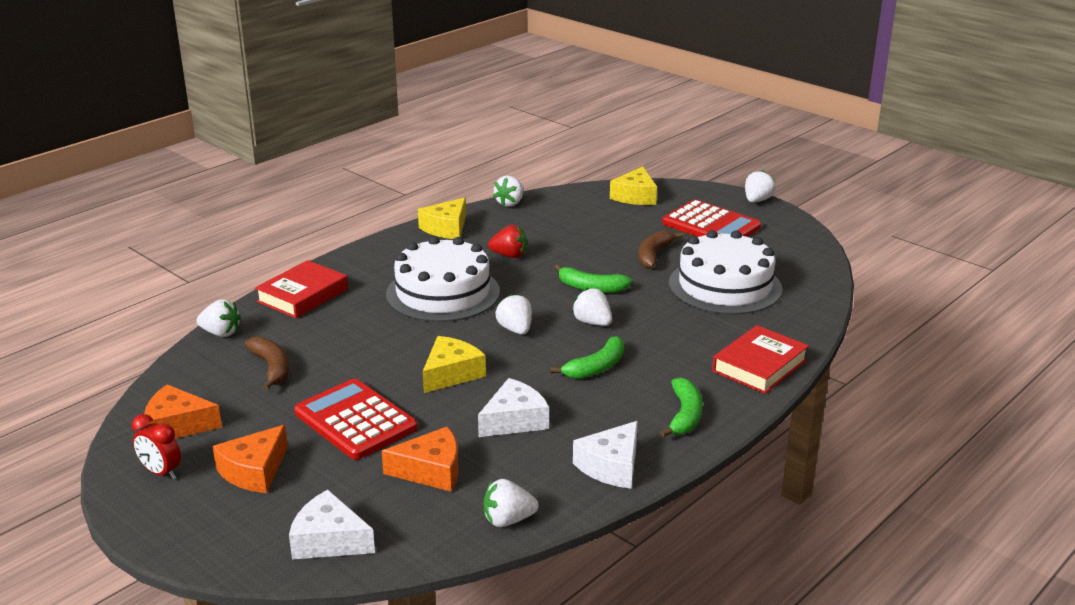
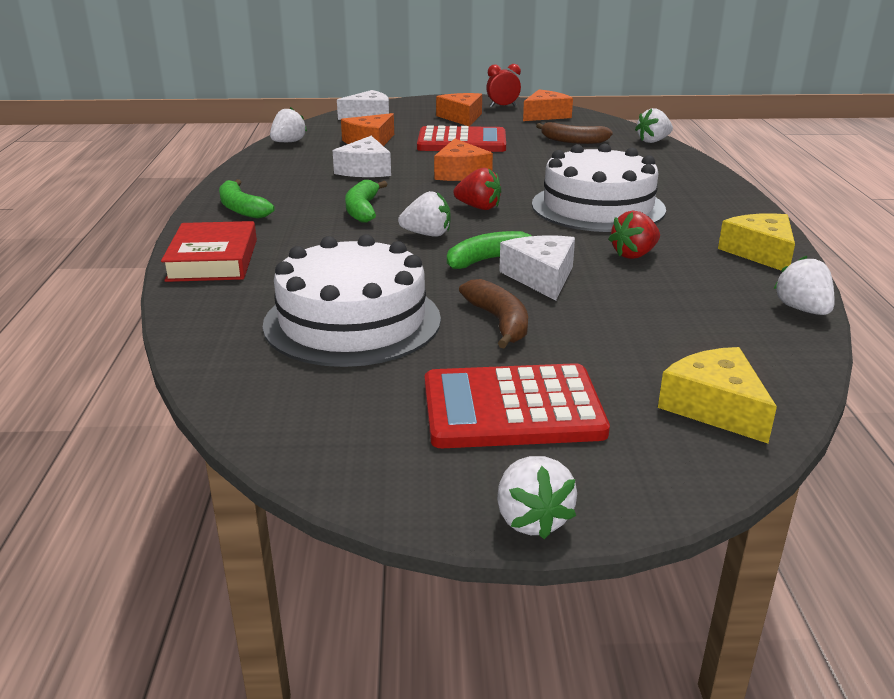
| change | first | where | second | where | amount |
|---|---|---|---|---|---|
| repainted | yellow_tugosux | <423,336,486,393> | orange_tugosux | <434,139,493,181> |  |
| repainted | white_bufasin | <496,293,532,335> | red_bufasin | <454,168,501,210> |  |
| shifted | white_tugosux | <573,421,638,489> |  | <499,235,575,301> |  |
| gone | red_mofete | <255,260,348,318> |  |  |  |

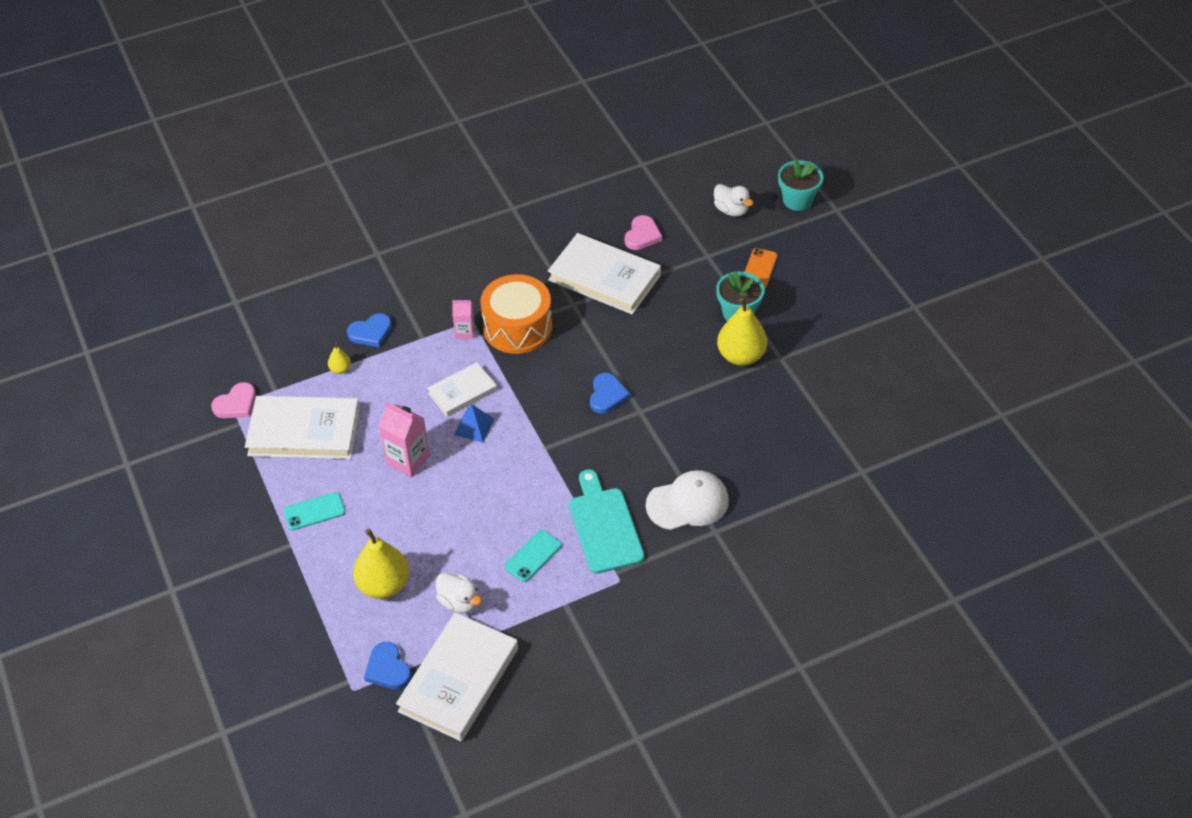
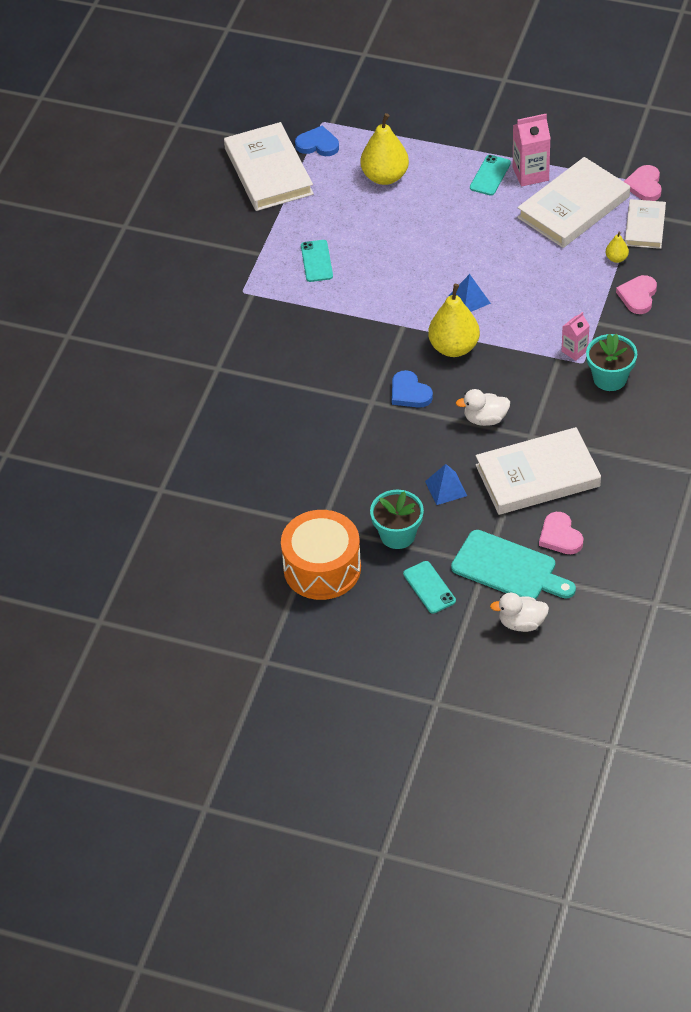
| change | first | where | second | where | amount |
|---|---|---|---|---|---|
| shifted | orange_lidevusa | <480,274,552,354> |  | <281,510,361,600> |  |
| repainted | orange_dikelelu | <745,248,778,289> | turquoise_dikelelu | <403,561,456,614> |  |
| new |  |  | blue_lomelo | <425,464,467,505> |  |
| shifted | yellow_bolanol | <717,298,767,366> |  | <428,284,480,357> |  |
| shifted | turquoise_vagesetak | <569,469,644,574> |  | <451,530,576,600> |  |
| shifted | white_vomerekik | <436,573,482,613> |  | <456,389,510,426> |  |
| shifted | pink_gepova | <379,401,430,477> |  | <513,114,551,187> |  |
| shifted | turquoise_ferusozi | <778,159,823,211> |  | <586,334,637,391> |  |
| repainted | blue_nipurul | <347,313,392,347> | pink_nipurul | <616,275,657,314> |  |
| shifted | white_mofete | <427,362,497,417> |  | <625,199,666,249> |  |
| gone | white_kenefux | <646,470,729,530> |  |  |  |

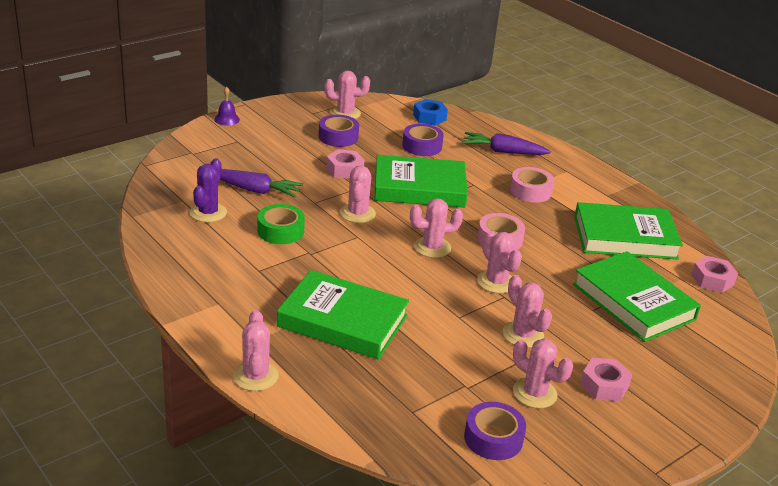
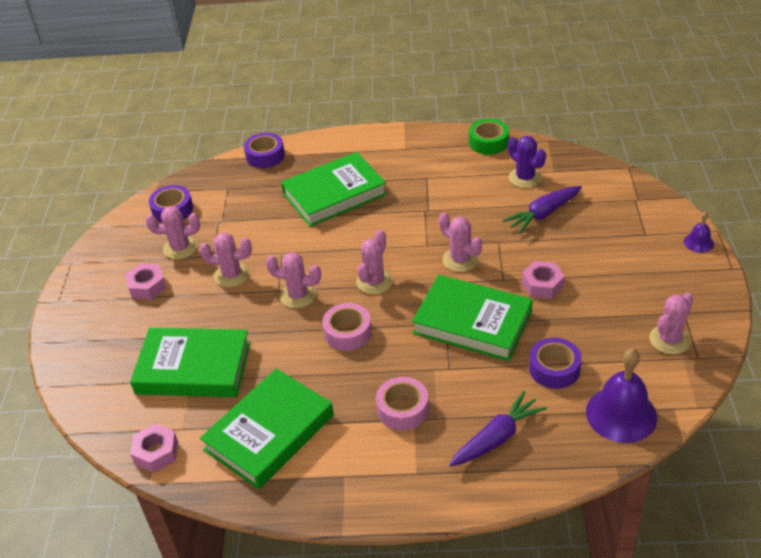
| change | first | where | second | where | amount |
|---|---|---|---|---|---|
| shifted | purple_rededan | <319,115,359,147> |  | <244,133,285,168> |  |
| rotated | green_mofete | <374,155,468,208> |  | <412,275,533,361> | 75 degrees clockwise |
| shifted | green_rededan | <258,204,305,244> |  | <469,119,509,155> |  |
| swapped | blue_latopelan | <413,99,448,125> | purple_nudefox | <586,348,657,443> |  |
| gone | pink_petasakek | <233,310,279,391> |  |  |  |

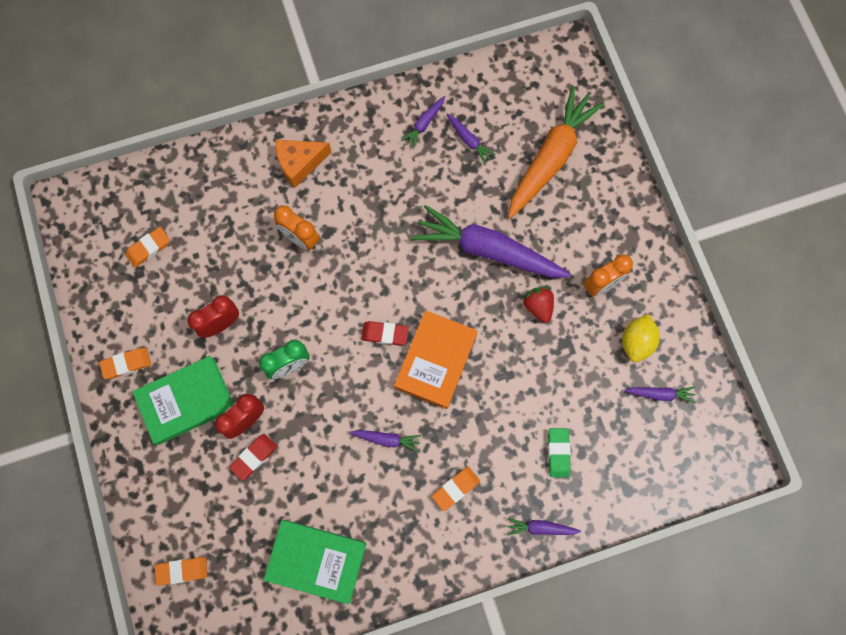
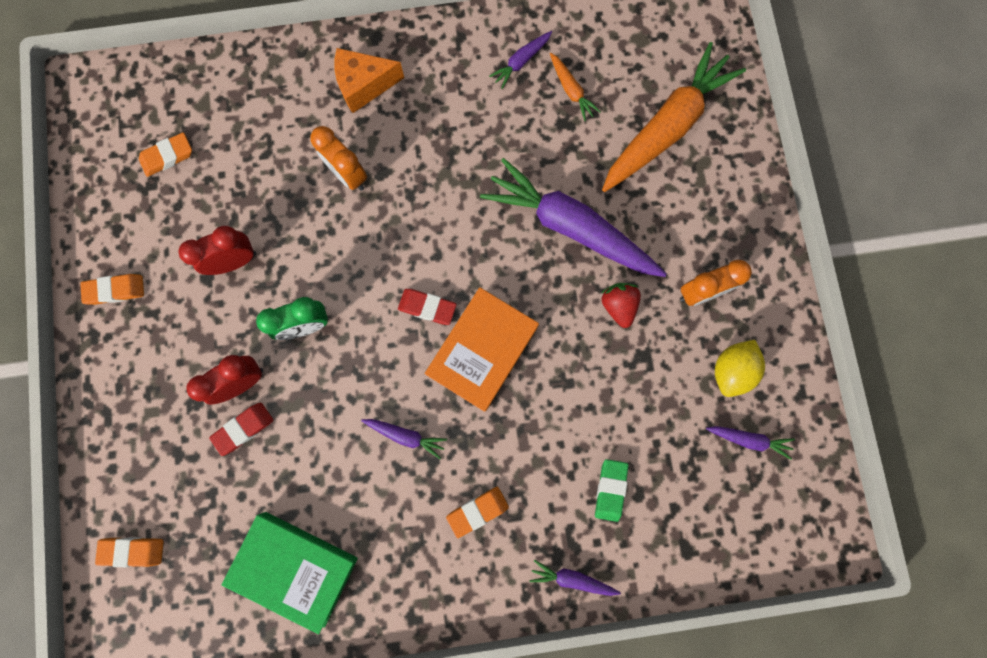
| change | first | where | second | where | amount |
|---|---|---|---|---|---|
| repainted | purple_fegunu | <446,114,496,164> | orange_fegunu | <550,53,601,121> |  |
| gone | green_mofete | <132,356,234,445> |  |  |  |

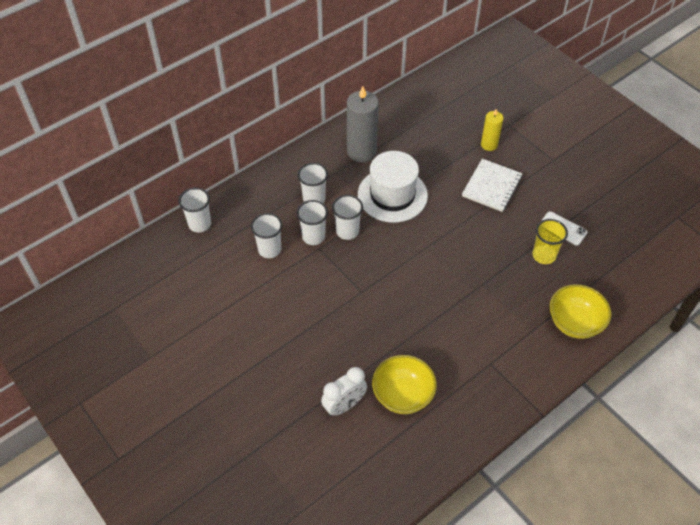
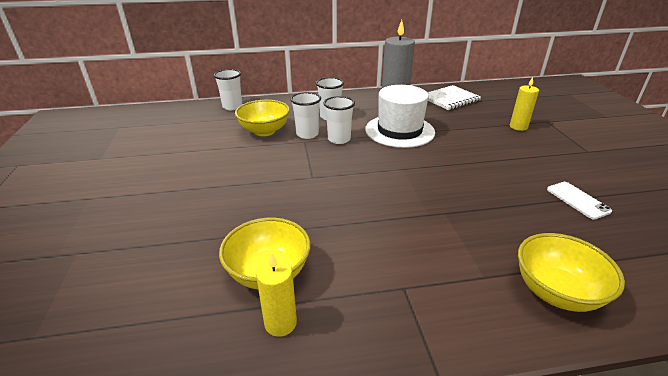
| change | first | where | second | where | amount |
|---|---|---|---|---|---|
| swapped | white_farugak | <251,213,283,258> | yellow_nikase | <235,100,290,136> |  |
| new |  |  | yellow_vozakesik | <256,253,297,337> |  |
| shifted | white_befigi | <462,159,523,212> |  | <427,85,481,110> |  |
| gone | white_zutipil | <321,367,367,416> |  |  |  |
| gone | yellow_farugak | <533,219,568,264> |  |  |  |

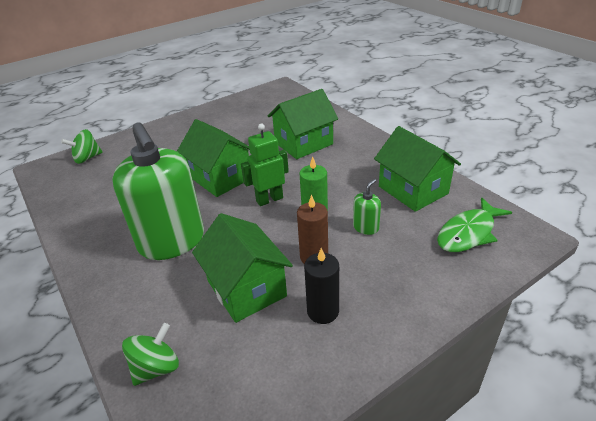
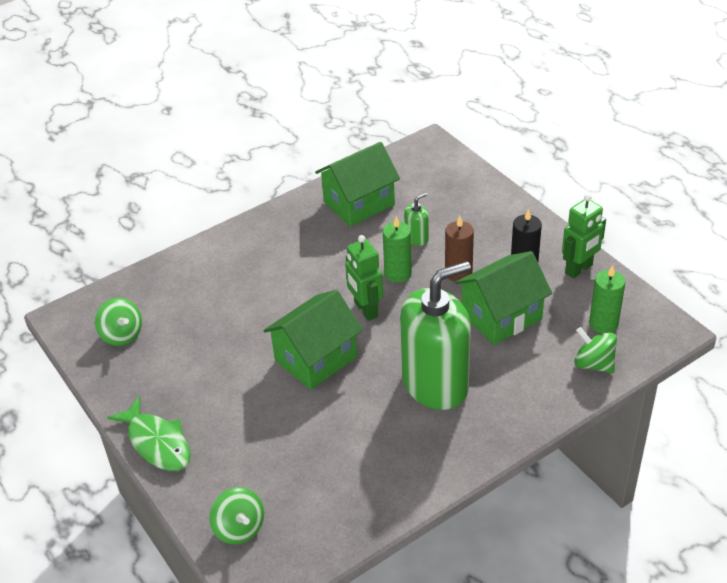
| change | first | where | second | where | amount |
|---|---|---|---|---|---|
| new |  |  | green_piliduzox | <95,298,142,346> |  |
| shifted | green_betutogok | <437,197,512,252> |  | <107,396,191,471> |  |
| rotated | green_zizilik | <353,179,381,235> |  | <404,192,429,246> | 105 degrees clockwise |
| new |  |  | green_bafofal | <562,194,606,278> |  |
| new |  |  | green_vozakesik | <589,265,626,333> |  |
| gone | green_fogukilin | <268,89,338,159> |  |  |  |

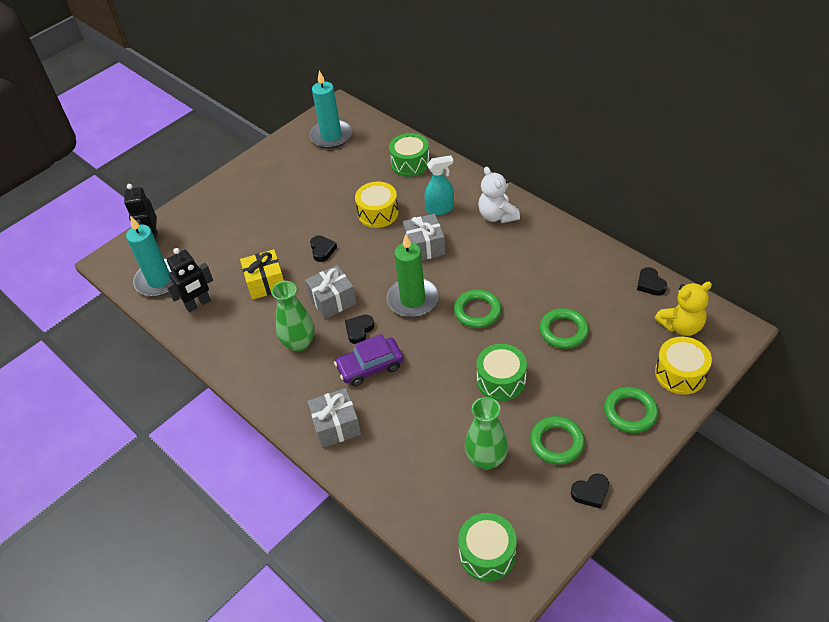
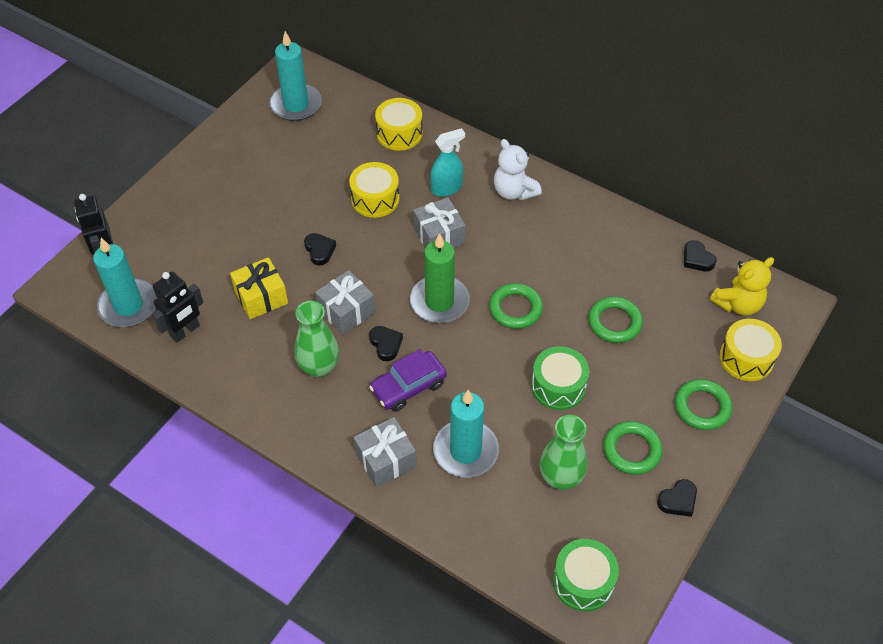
| change | first | where | second | where | amount |
|---|---|---|---|---|---|
| rotated | black_nipurul | <345,315,374,344> |  | <369,326,403,361> | 135 degrees clockwise |
| repainted | green_lidevusa | <389,133,430,177> | yellow_lidevusa | <375,98,423,151> |  |
| new |  |  | turquoise_vozakesik | <433,390,499,477> |  |

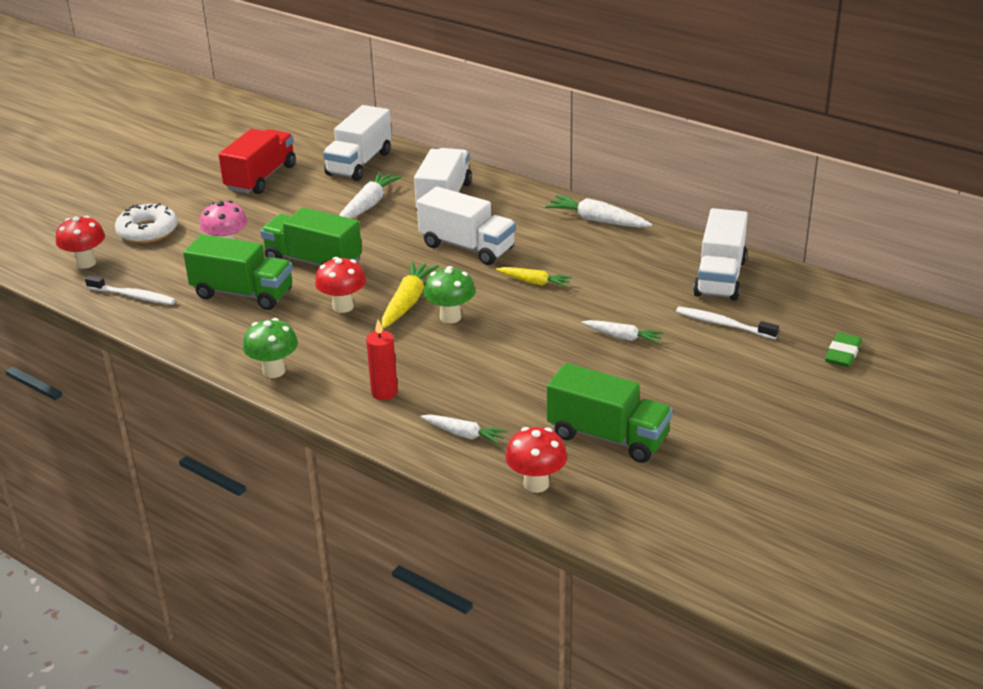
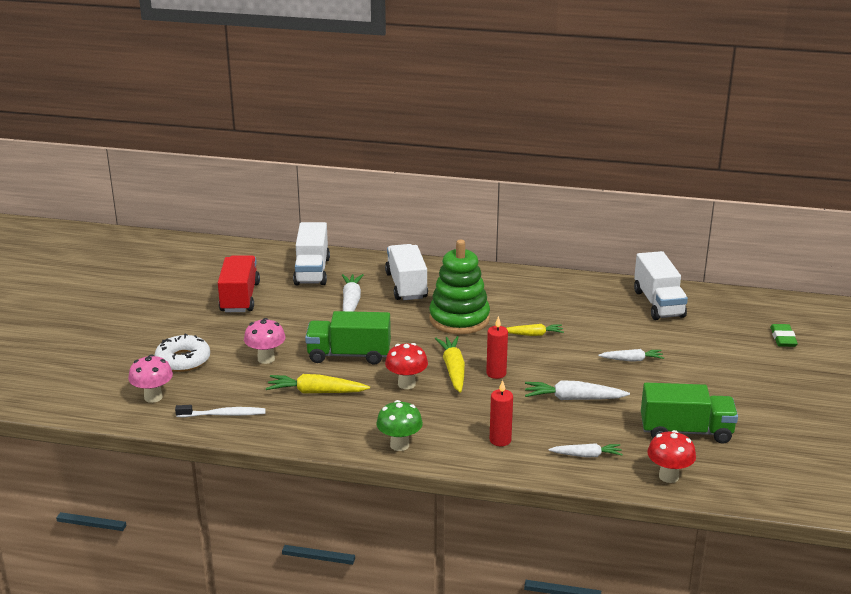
| change | first | where | second | where | amount |
|---|---|---|---|---|---|
| repainted | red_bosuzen | <56,216,105,269> | pink_bosuzen | <128,354,173,403> |  |
| swapped | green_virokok | <183,234,293,310> | yellow_fegunu | <266,374,370,393> |  |
| swapped | white_virokok | <417,186,516,265> | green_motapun | <429,240,490,334> |  |
| swapped | green_bosuzen | <423,266,475,323> | red_vozakesik | <486,316,508,379> |  |
| shifted | white_fegunu | <545,195,652,228> |  | <525,380,630,400> |  |
| gone | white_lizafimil | <676,307,779,339> |  |  |  |

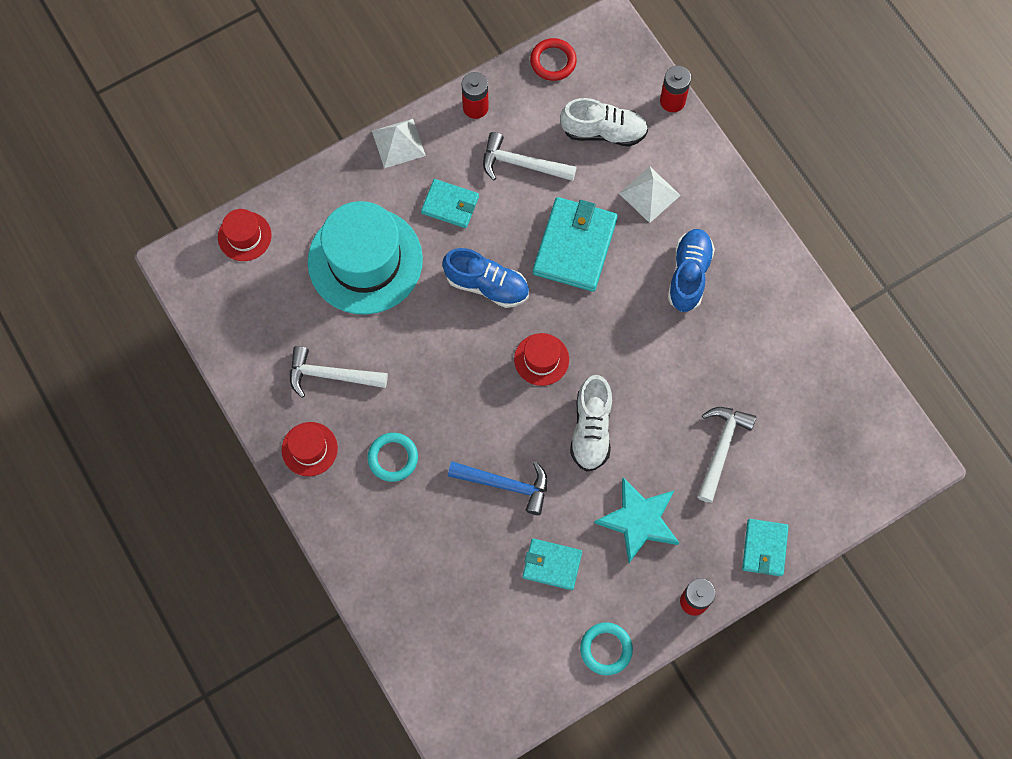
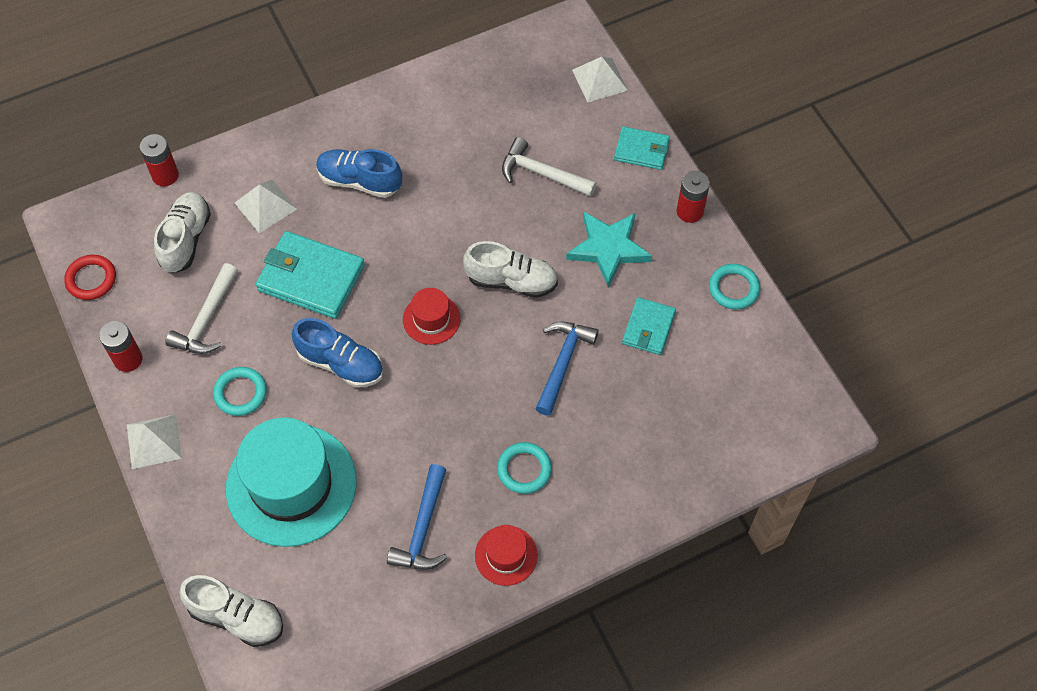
| change | first | where | second | where | amount |
|---|---|---|---|---|---|
| swapped | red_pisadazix | <218,209,272,261> | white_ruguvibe | <180,575,283,647> |  |
| swapped | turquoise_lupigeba | <421,179,479,228> | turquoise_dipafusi | <213,367,267,416> |  |
| rotated | blue_ruguvibe | <443,248,529,308> |  | <292,318,383,388> | 90 degrees clockwise |
| repainted | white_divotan | <290,346,388,398> | blue_divotan | <387,464,447,570> |  |
| new |  |  | white_lomelo | <572,57,628,103> |  |

